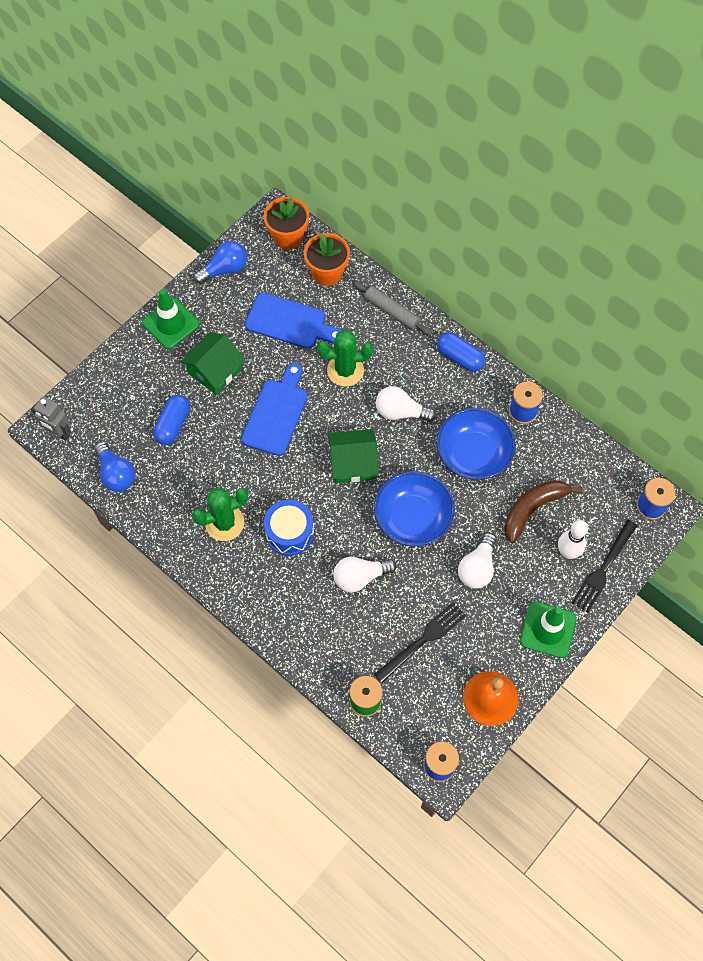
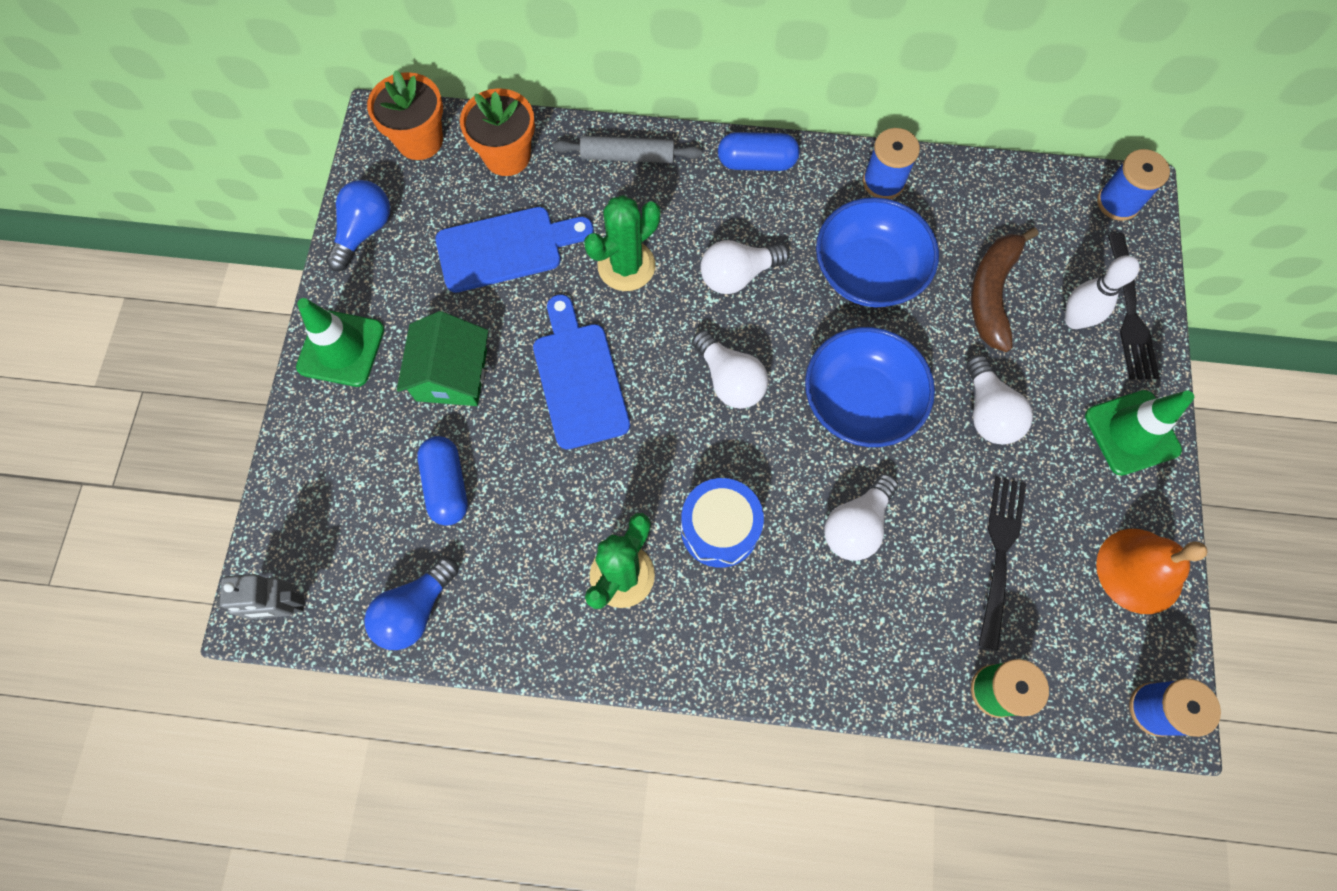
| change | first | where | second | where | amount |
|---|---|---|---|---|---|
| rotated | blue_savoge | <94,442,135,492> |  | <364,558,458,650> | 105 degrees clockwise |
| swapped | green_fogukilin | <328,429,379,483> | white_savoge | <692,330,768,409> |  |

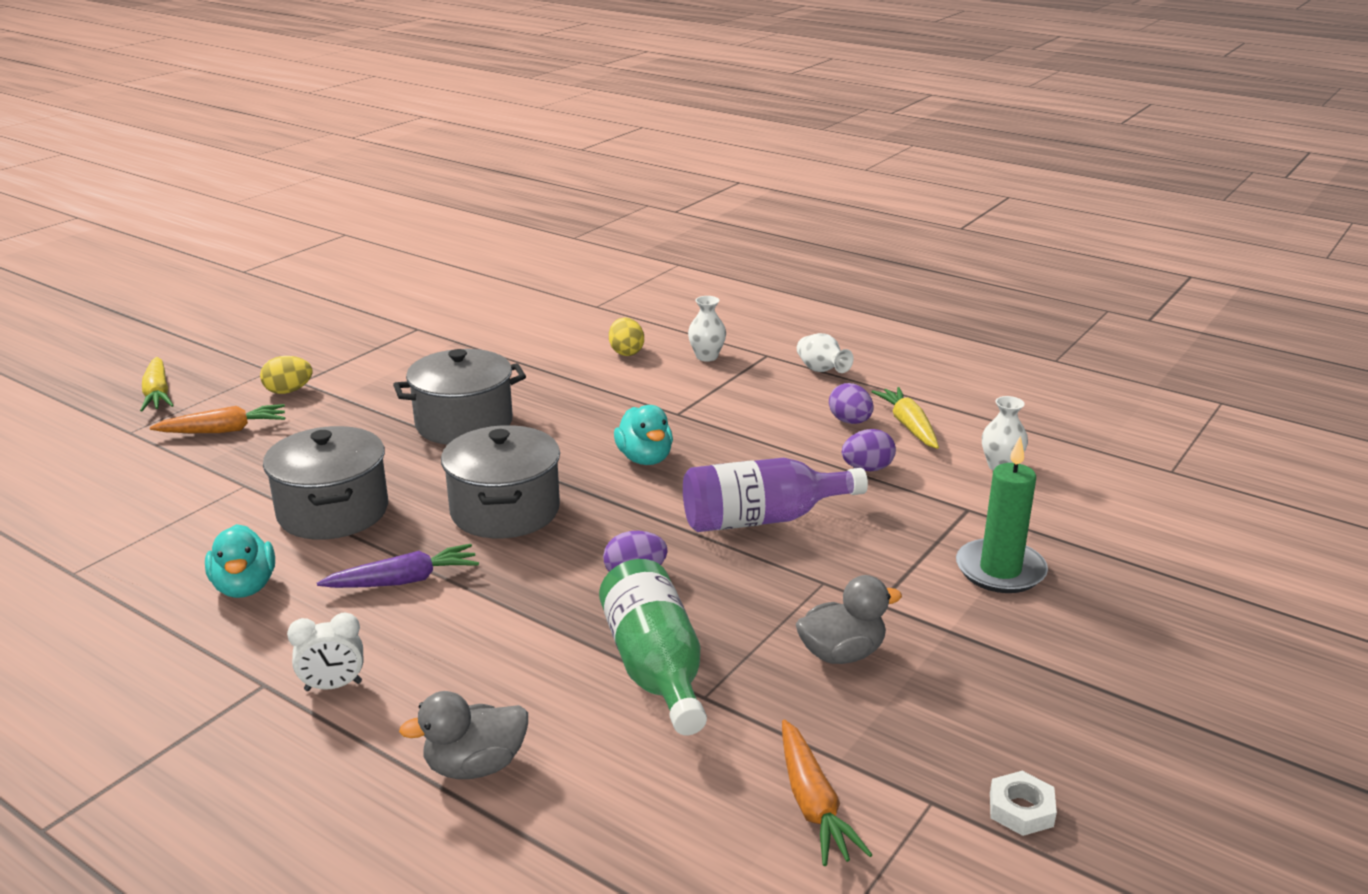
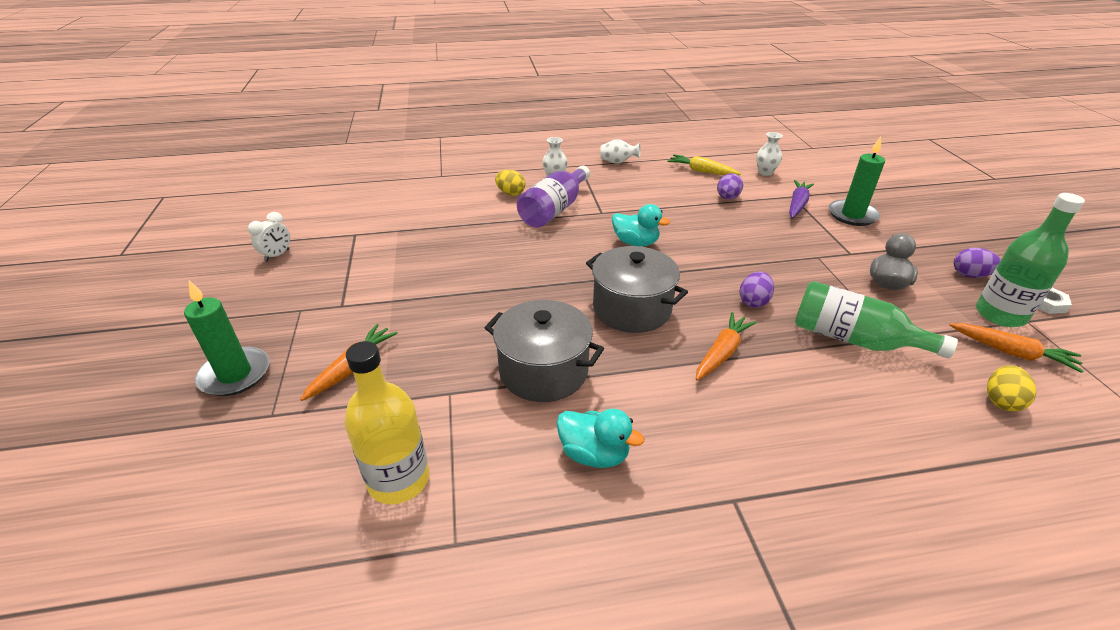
| change | first | where | second | where | amount |
|---|---|---|---|---|---|
| swapped | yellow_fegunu | <140,357,174,412> | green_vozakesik | <184,280,270,396> |  |
| shifted | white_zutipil | <287,613,364,691> |  | <248,212,290,262> |  |
| new |  |  | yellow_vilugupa | <345,341,429,504> |  |
| shifted | purple_vilugupa | <683,458,868,532> |  | <517,166,590,228> |  |
| new |  |  | orange_fegunu | <696,312,757,380> |  |
| shifted | purple_fegunu | <317,544,479,588> |  | <789,180,814,218> |  |
| shifted | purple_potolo | <829,383,874,424> |  | <954,248,1001,278> |  |
| new |  |  | green_vilugupa | <976,193,1085,327> |  |
| shifted | yellow_potolo | <260,356,313,394> |  | <987,365,1036,411> |  |
| gone | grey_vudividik | <393,349,526,445> |  |  |  |
| gone | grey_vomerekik | <399,691,528,779> |  |  |  |

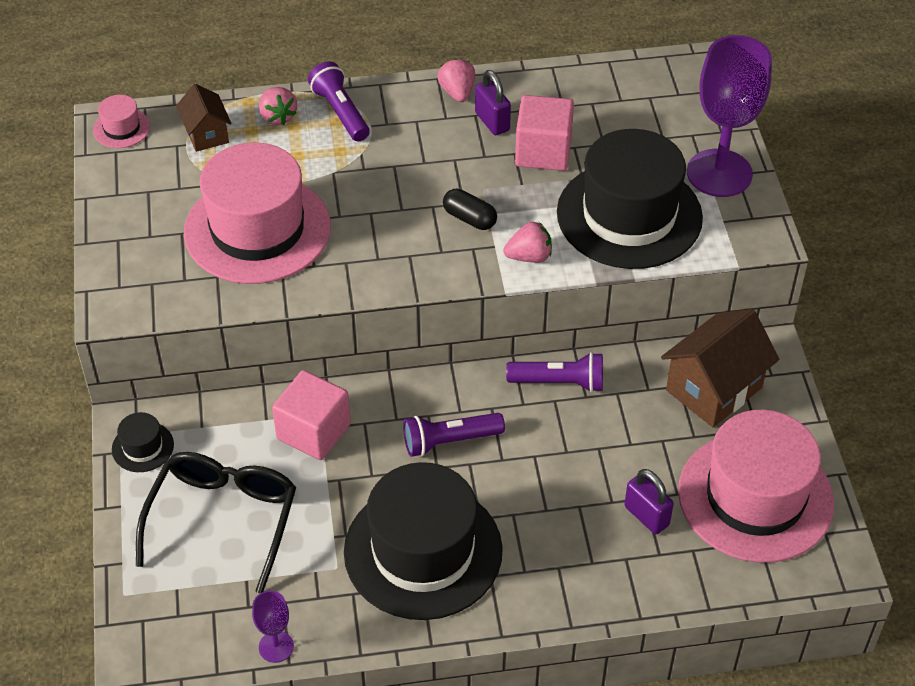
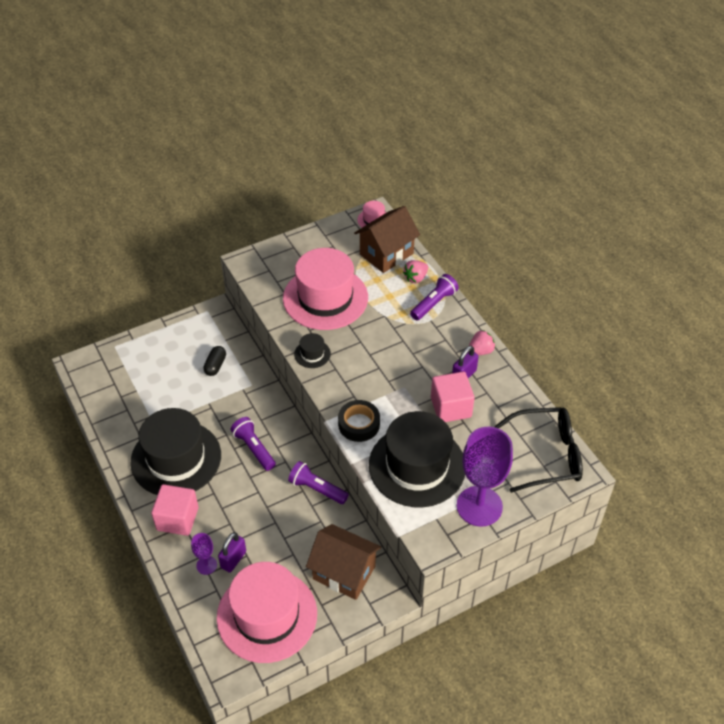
| change | first | where | second | where | amount |
|---|---|---|---|---|---|
| shifted | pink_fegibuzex | <272,370,351,460> |  | <151,484,199,536> |  |
| shifted | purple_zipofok | <252,591,294,663> |  | <191,533,217,575> |  |
| shifted | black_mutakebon | <443,189,497,230> |  | <203,346,226,376> |  |
| rotated | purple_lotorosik | <506,352,603,392> |  | <288,461,349,504> | 135 degrees clockwise |
| shifted | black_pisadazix | <112,412,174,472> |  | <294,333,331,368> |  |
| swapped | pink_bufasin | <503,222,552,263> | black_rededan | <338,400,380,442> |  |
| scaled | brown_fogukilin | <176,84,232,152> |  | <354,206,420,273> | x1.74 |
| shifted | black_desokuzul | <136,452,296,594> |  | <495,407,583,493> |  |

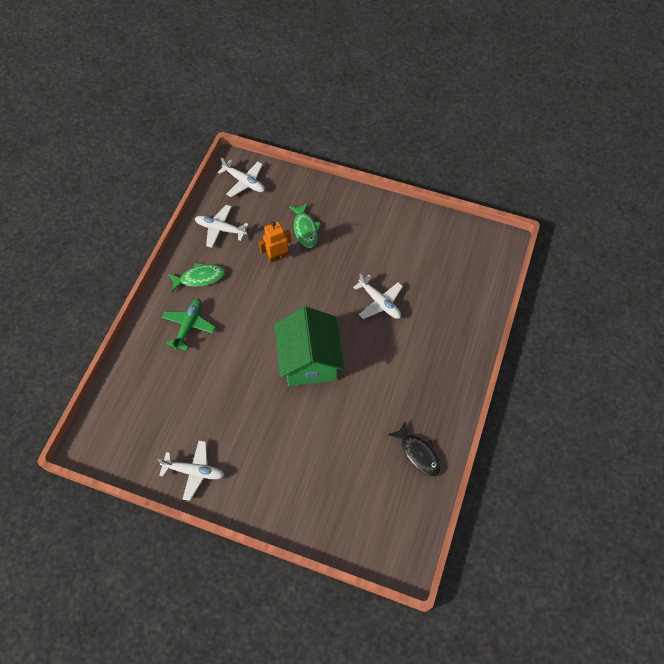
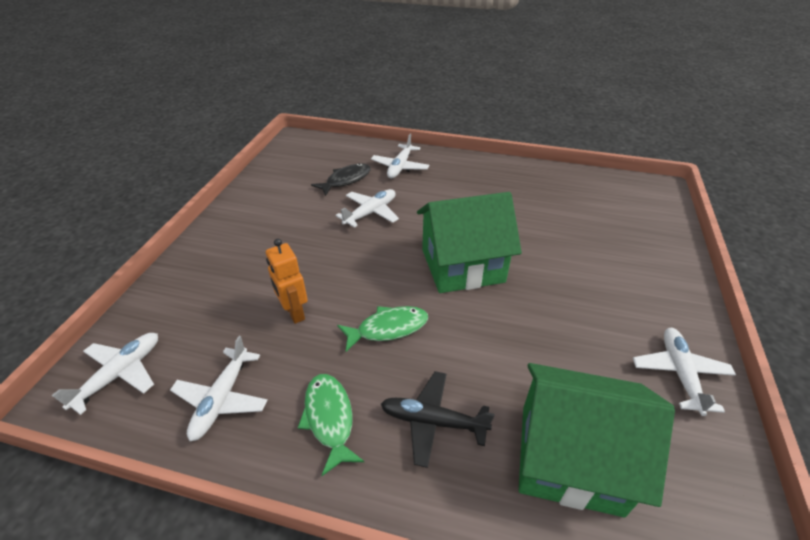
| change | first | where | second | where | amount |
|---|---|---|---|---|---|
| shifted | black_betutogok | <388,421,440,477> |  | <311,163,371,196> |  |
| shifted | green_betutogok | <289,203,321,248> |  | <337,306,428,352> |  |
| new |  |  | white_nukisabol | <371,134,429,178> |  |
| repainted | green_nukisabol | <161,299,216,350> | black_nukisabol | <381,371,495,468> |  |
| new |  |  | green_fogukilin | <519,363,675,517> |  |

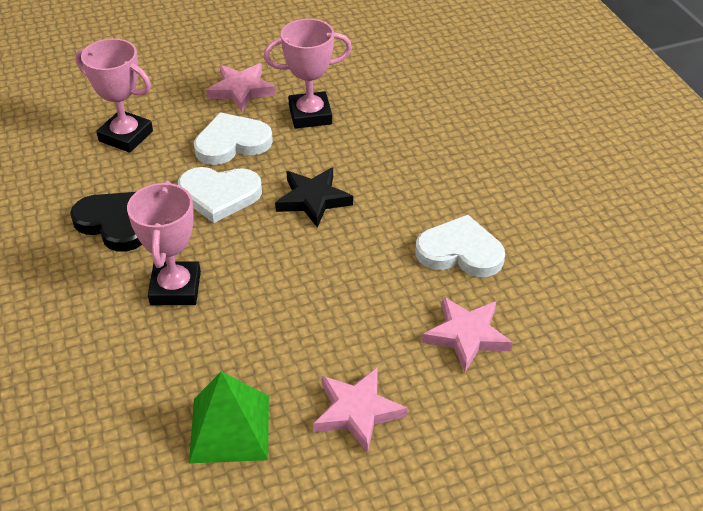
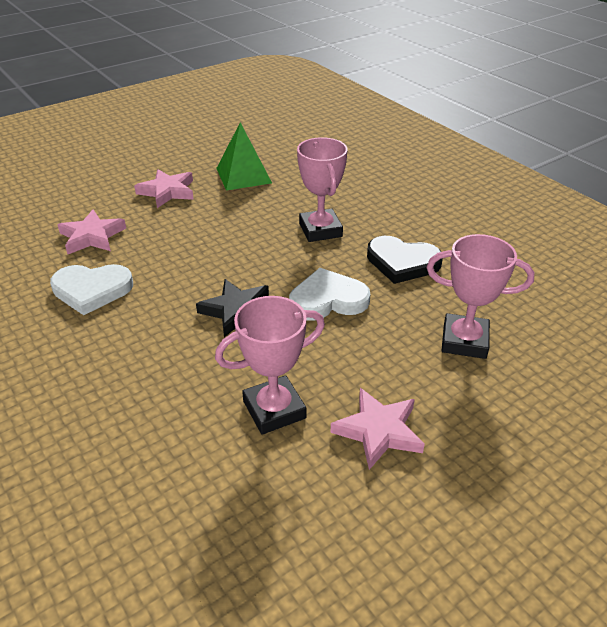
| change | first | where | second | where | amount |
|---|---|---|---|---|---|
| gone | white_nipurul | <194,112,273,165> |  |  |  |

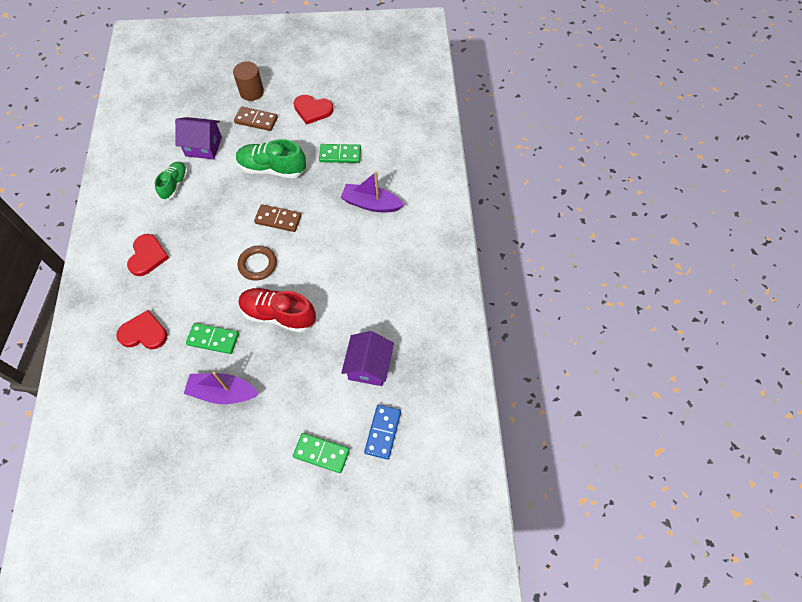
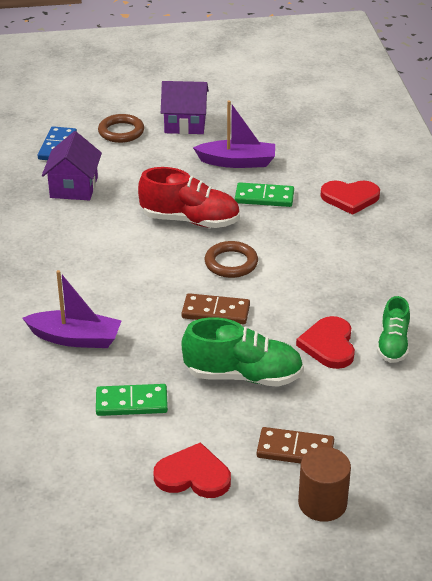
| change | first | where | second | where | amount |
|---|---|---|---|---|---|
| swapped | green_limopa | <293,433,350,473> | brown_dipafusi | <98,114,144,143> |  |
| shifted | purple_fogukilin | <175,117,222,159> |  | <161,81,209,134> |  |
| shifted | red_nipurul | <127,234,169,276> |  | <296,316,355,369> |  |

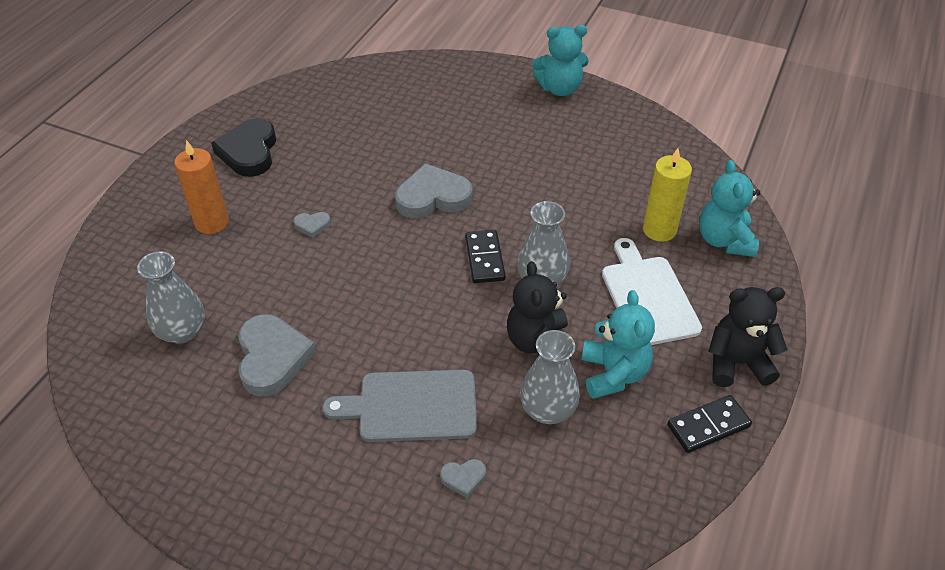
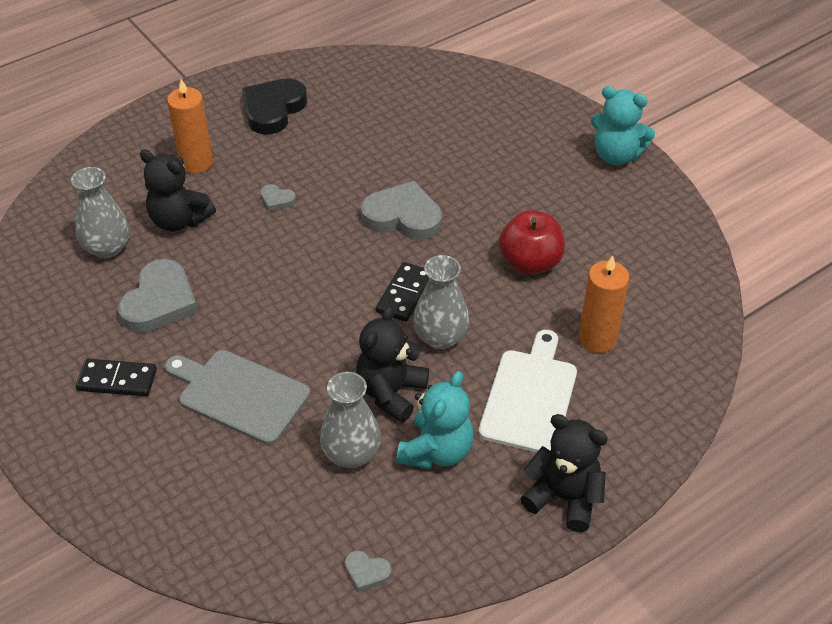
| change | first | where | second | where | amount |
|---|---|---|---|---|---|
| shifted | black_limopa | <667,395,752,453> |  | <76,358,157,397> |  |
| new |  |  | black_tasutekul | <140,150,216,231> |  |
| shifted | grey_nipurul | <440,459,486,498> |  | <345,550,392,592> |  |
| new |  |  | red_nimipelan | <499,210,565,275> |  |
| repainted | yellow_vozakesik | <643,148,692,242> | orange_vozakesik | <579,255,629,353> |  |
| gone | turquoise_tasutekul | <699,160,760,257> |  |  |  |

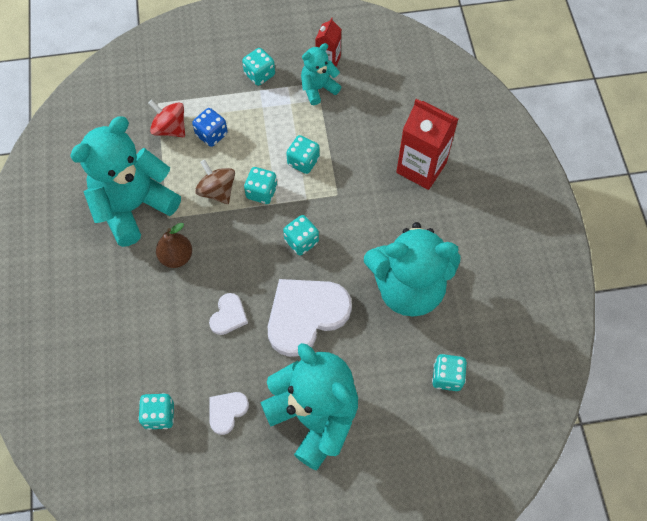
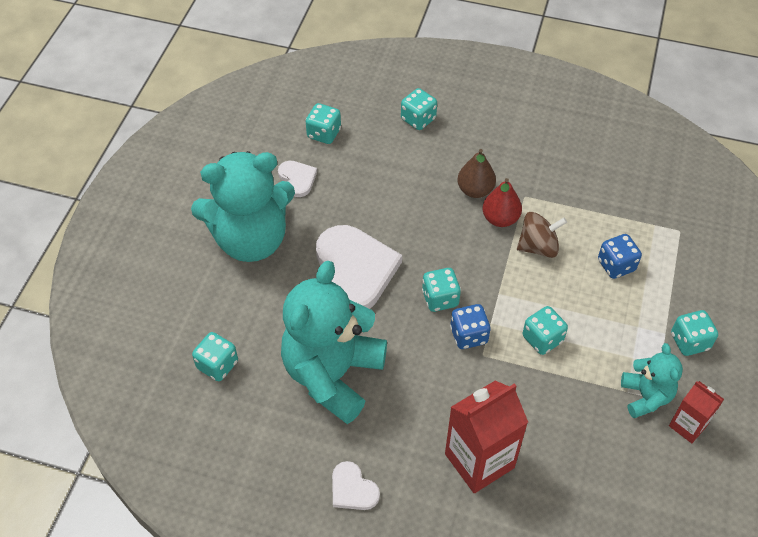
| change | first | where | second | where | amount |
|---|---|---|---|---|---|
| shifted | white_nipurul | <209,293,248,335> |  | <332,461,380,510> |  |
| shifted | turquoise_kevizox | <244,167,277,204> |  | <401,88,437,130> |  |
| new |  |  | blue_kevizox | <450,304,490,349> |  |
| new |  |  | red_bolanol | <483,178,522,227> |  |
| gone | turquoise_tasutekul | <70,116,181,247> |  |  |  |
| gone | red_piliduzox | <148,100,185,137> |  |  |  |

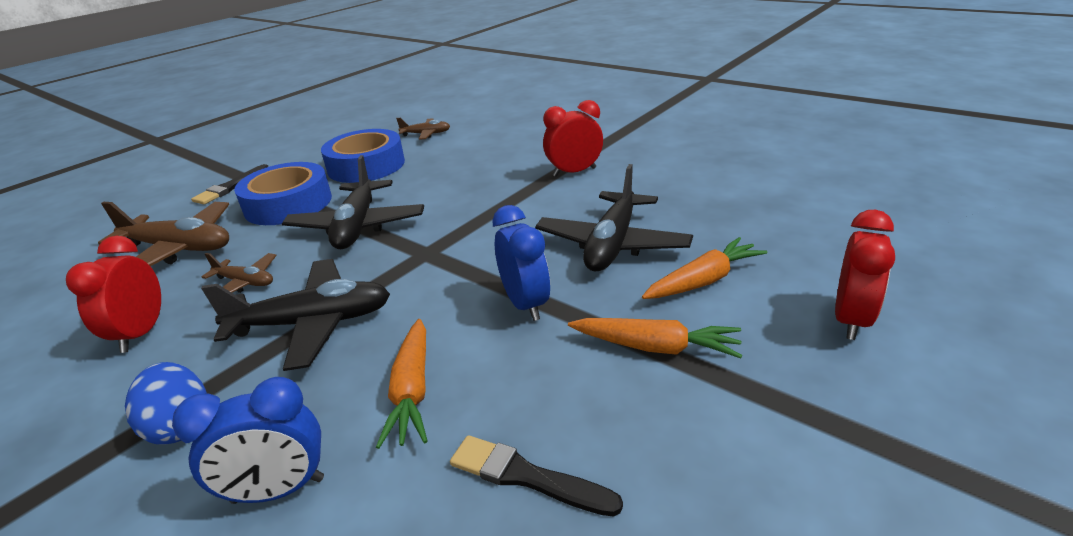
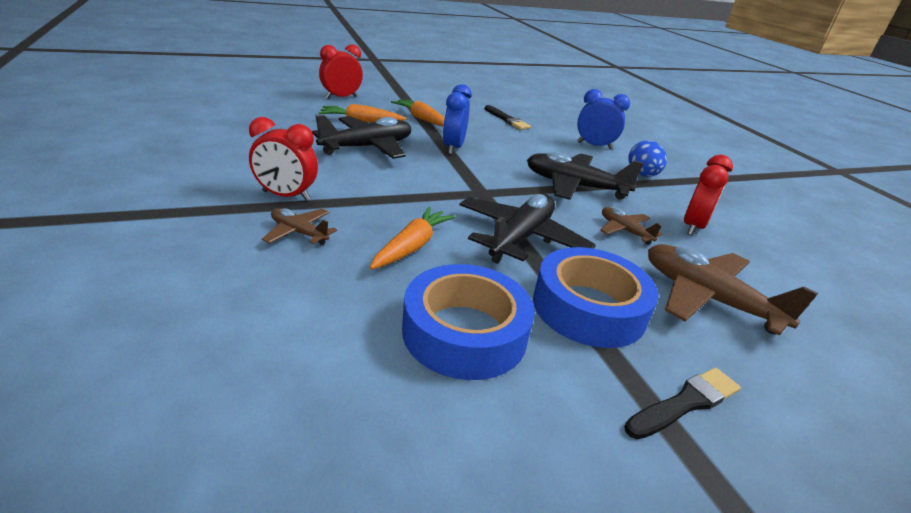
| change | first | where | second | where | amount |
|---|---|---|---|---|---|
| shifted | brown_nukisabol | <396,118,450,140> |  | <262,208,337,245> |  |
| shifted | orange_fegunu | <376,319,428,449> |  | <370,207,455,269> |  |

